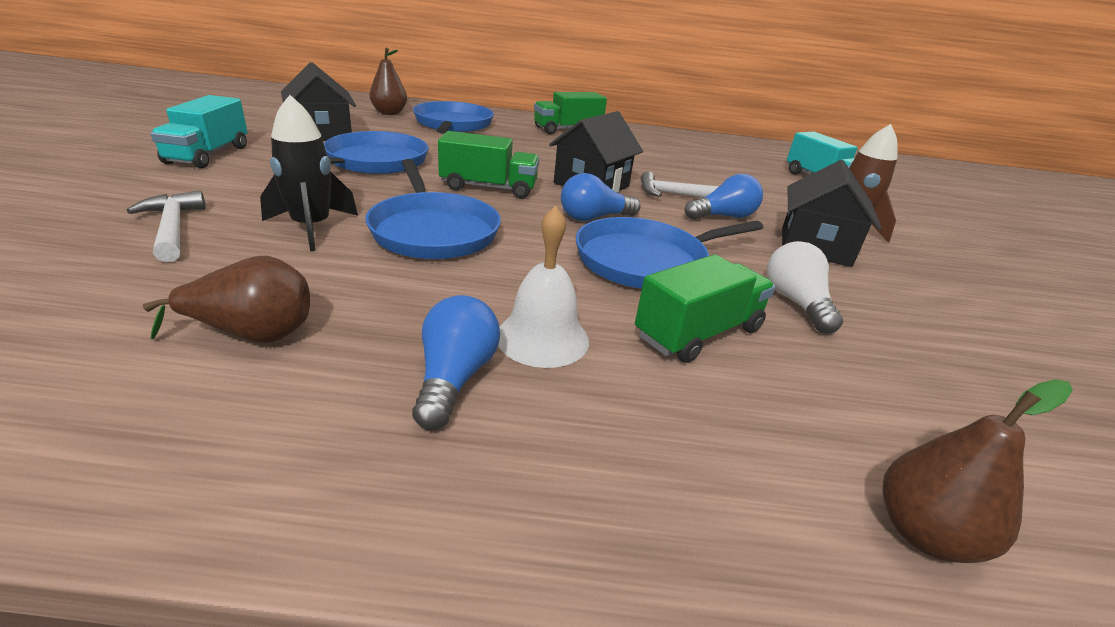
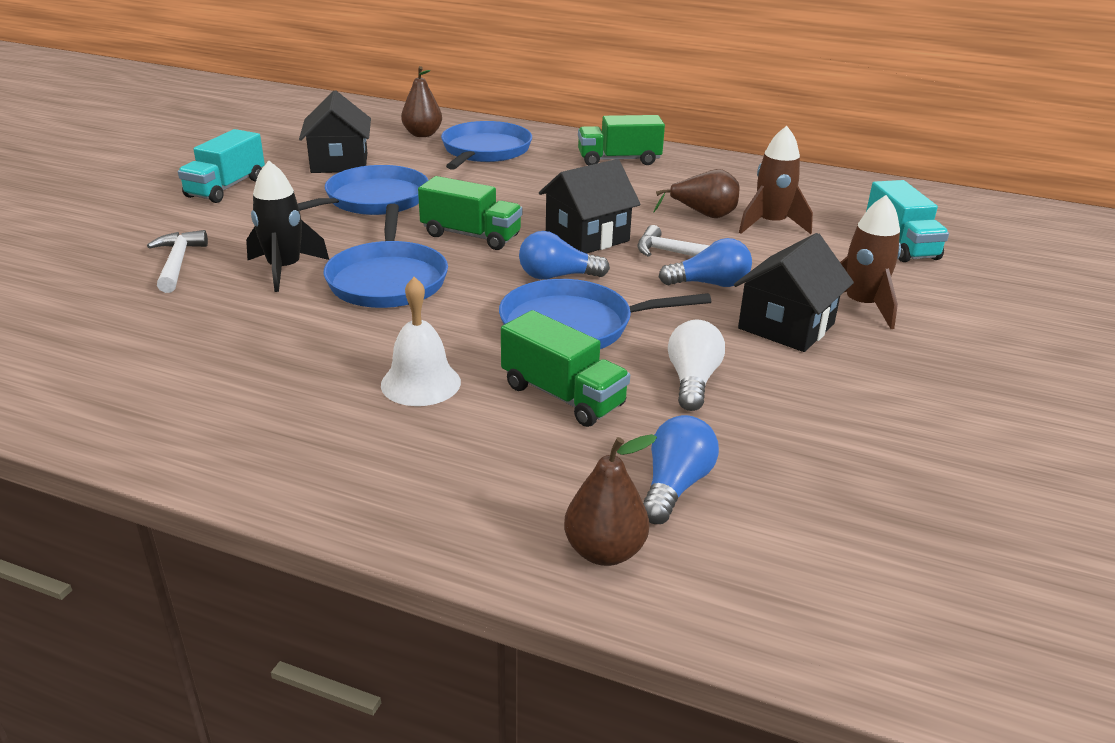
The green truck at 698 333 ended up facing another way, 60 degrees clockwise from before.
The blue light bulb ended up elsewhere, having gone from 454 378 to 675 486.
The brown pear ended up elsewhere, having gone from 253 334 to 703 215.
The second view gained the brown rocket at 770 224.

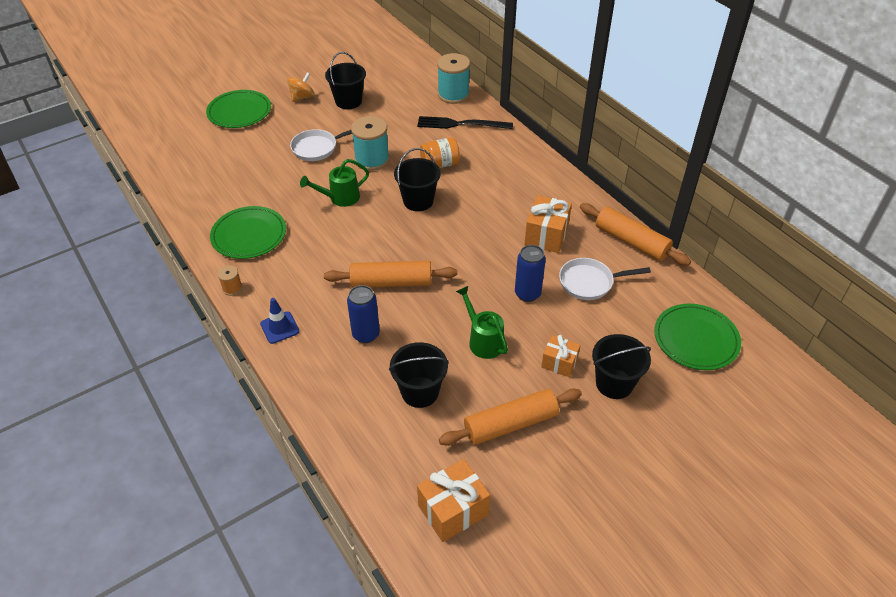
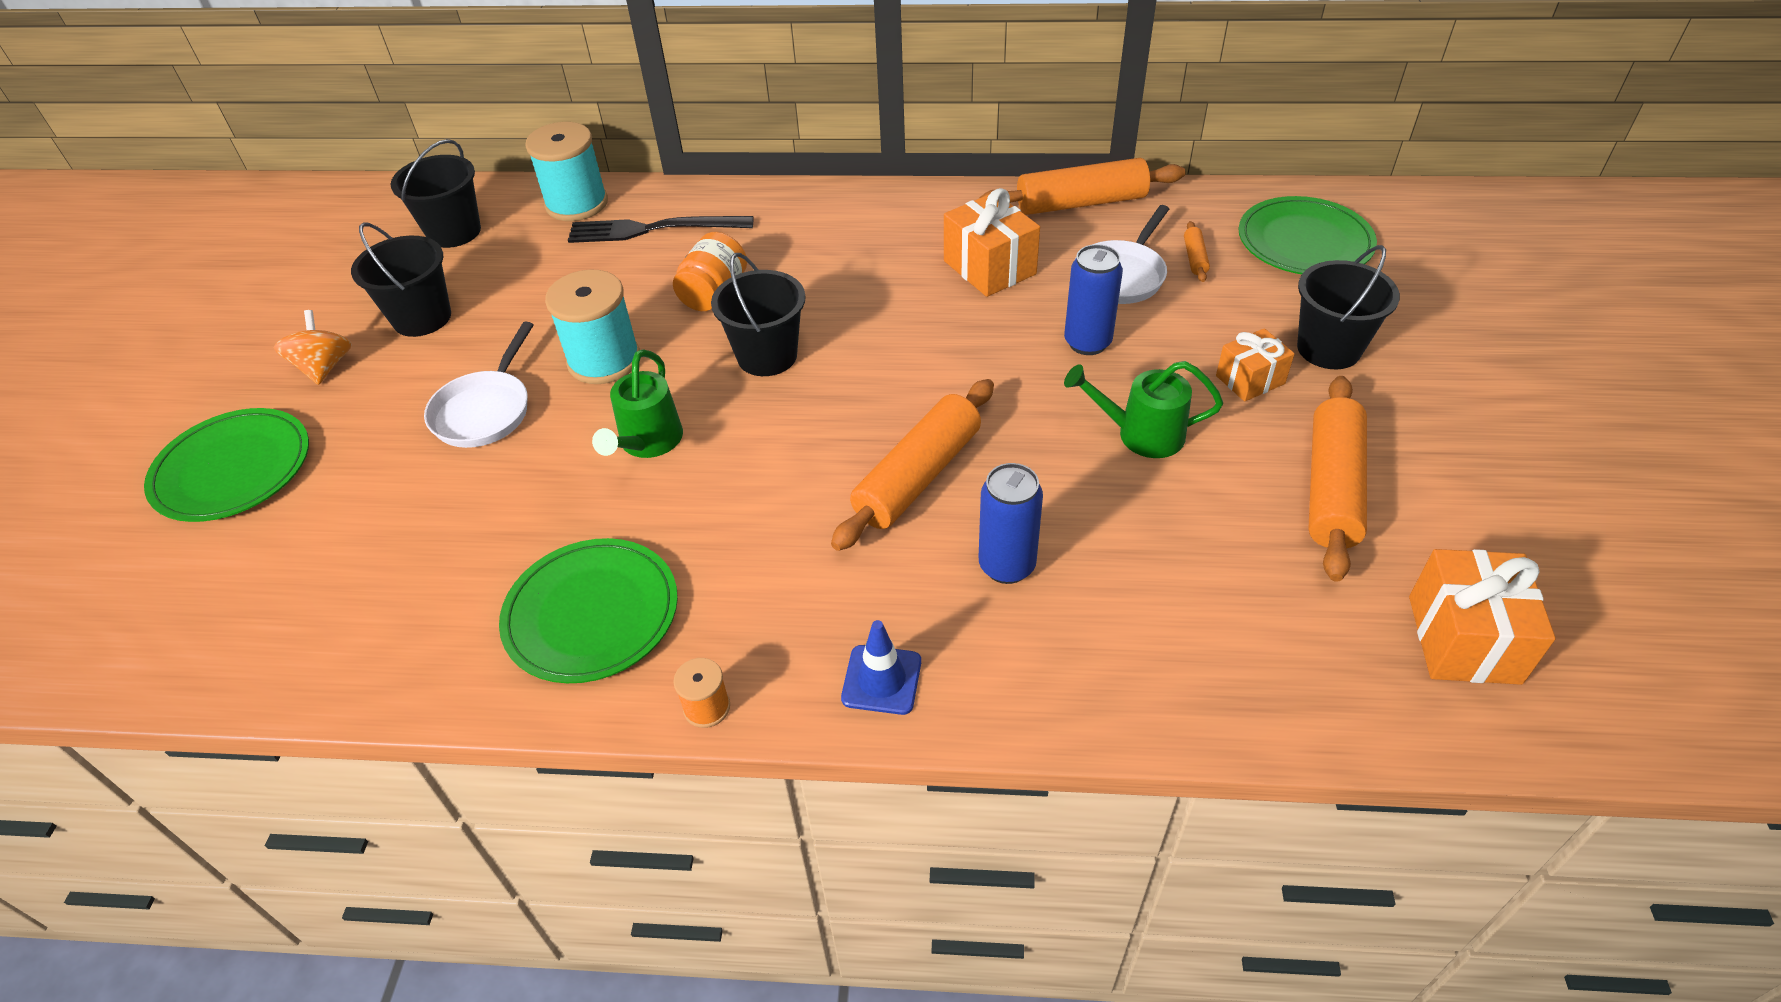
The black bucket ended up elsewhere, having gone from 420 392 to 454 232.
The black fork at 461 124 ended up facing another way, 45 degrees clockwise from before.
The second view gained the orange rolling pin at 1194 258.

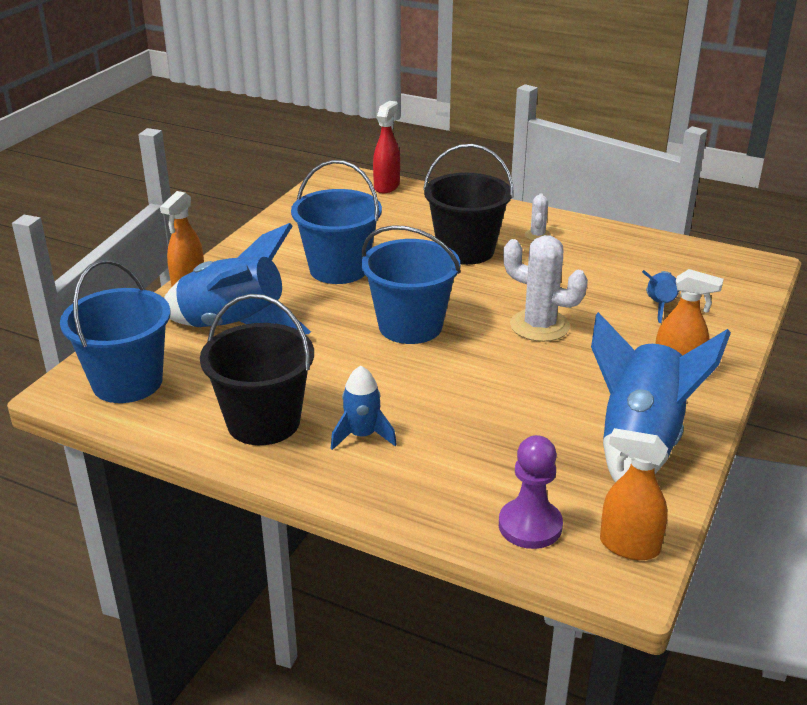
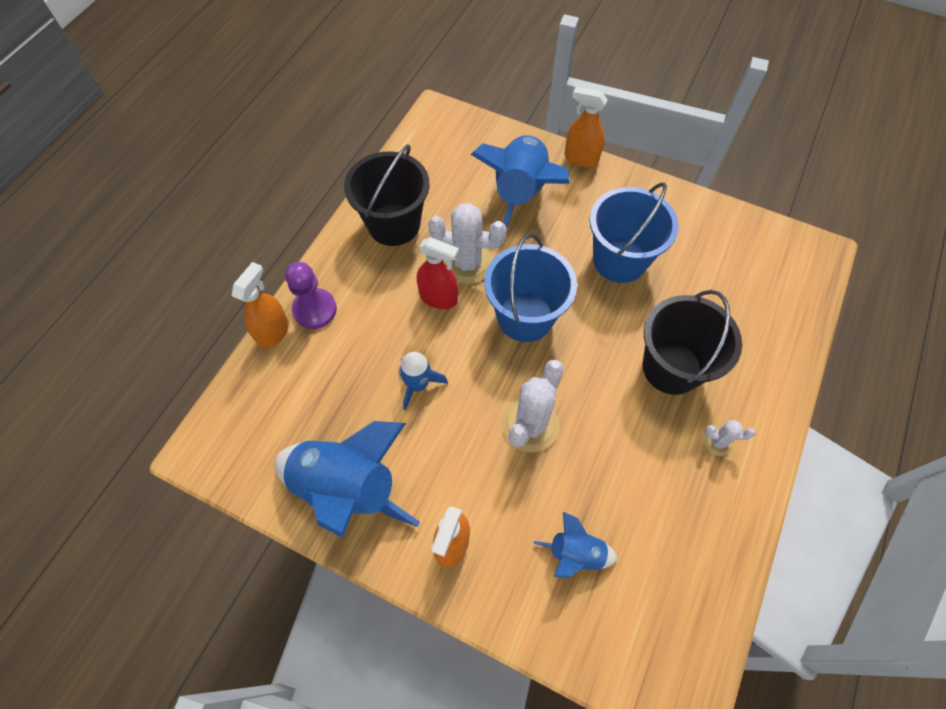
The orange spray bottle ended up elsewhere, having gone from 628 546 to 273 332.
The purple pawn ended up elsewhere, having gone from 530 526 to 315 310.
The blue rocket ended up elsewhere, having gone from 362 435 to 418 385.
The red spray bottle ended up elsewhere, having gone from 387 186 to 439 298.
The second view gained the white cactus at 467 263.
The second view lost the blue bucket at 127 382.

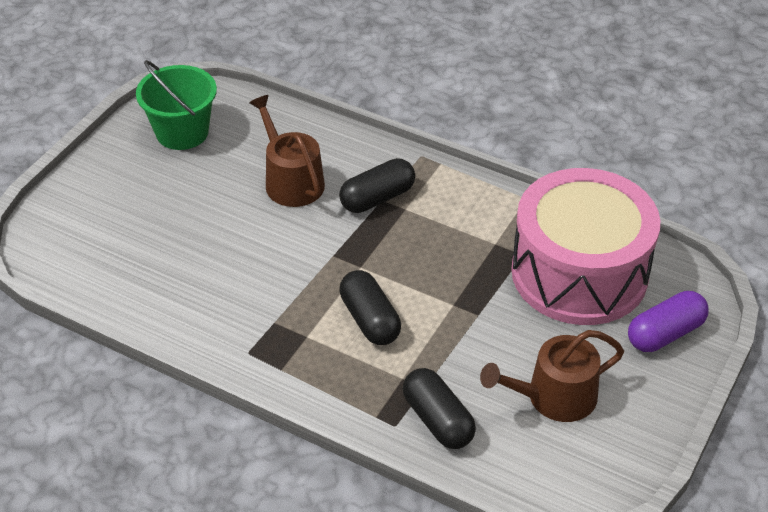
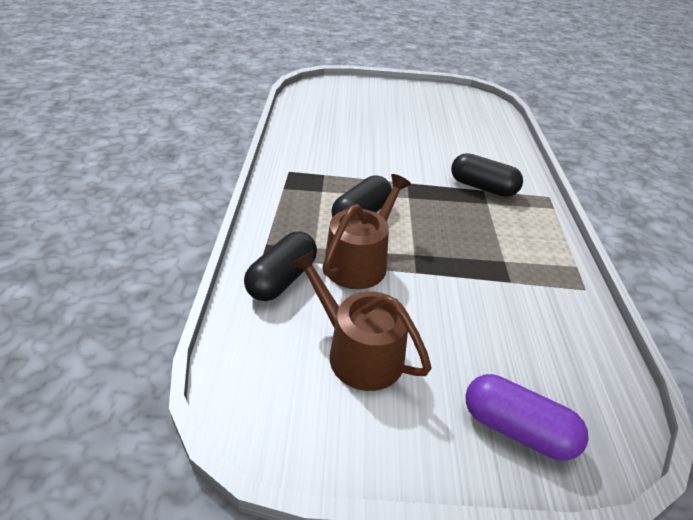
The brown watering can ended up elsewhere, having gone from 291 180 to 360 261.
The second view lost the green bucket at 182 132.
The second view lost the pink drum at 579 273.

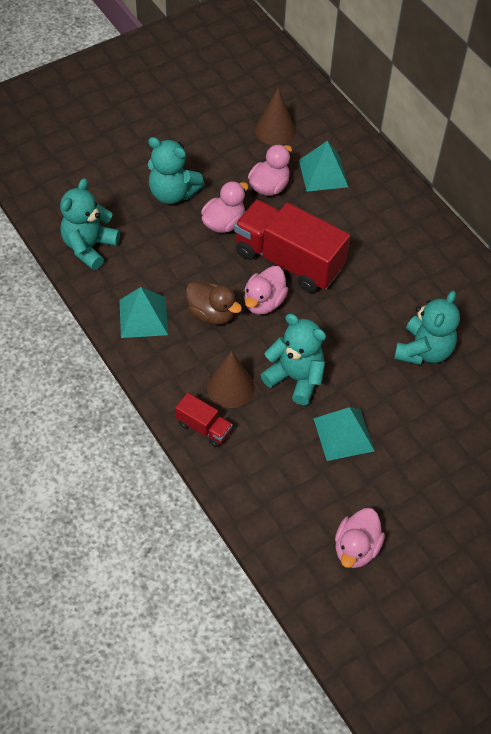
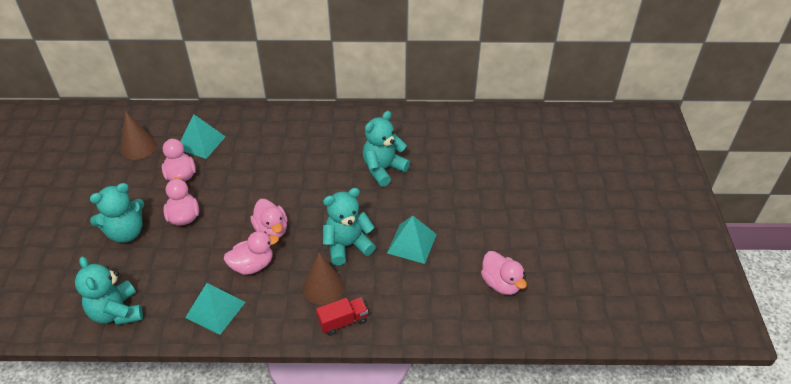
What was the brown duck at 211 314 turned into the pink duck at 252 265.
The turquoise teddy bear at 423 351 ended up facing another way, 105 degrees counterclockwise from before.
The second view lost the red truck at 288 261.

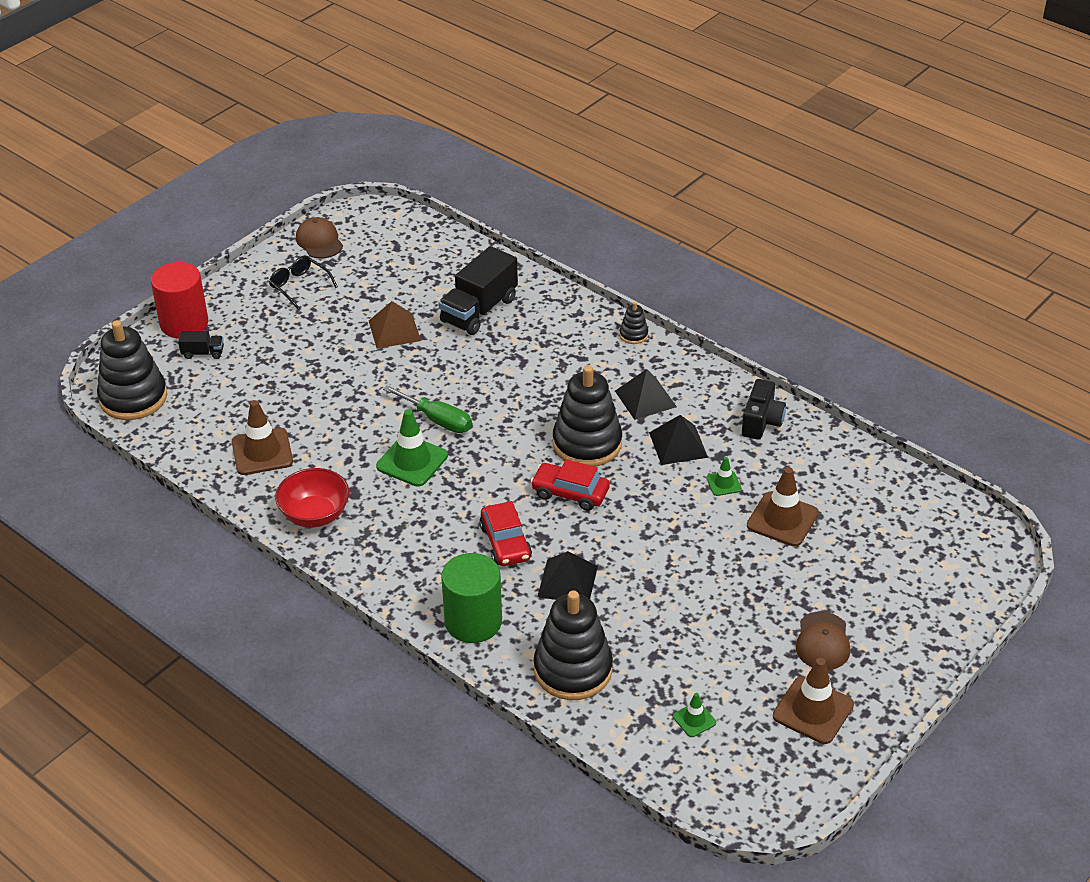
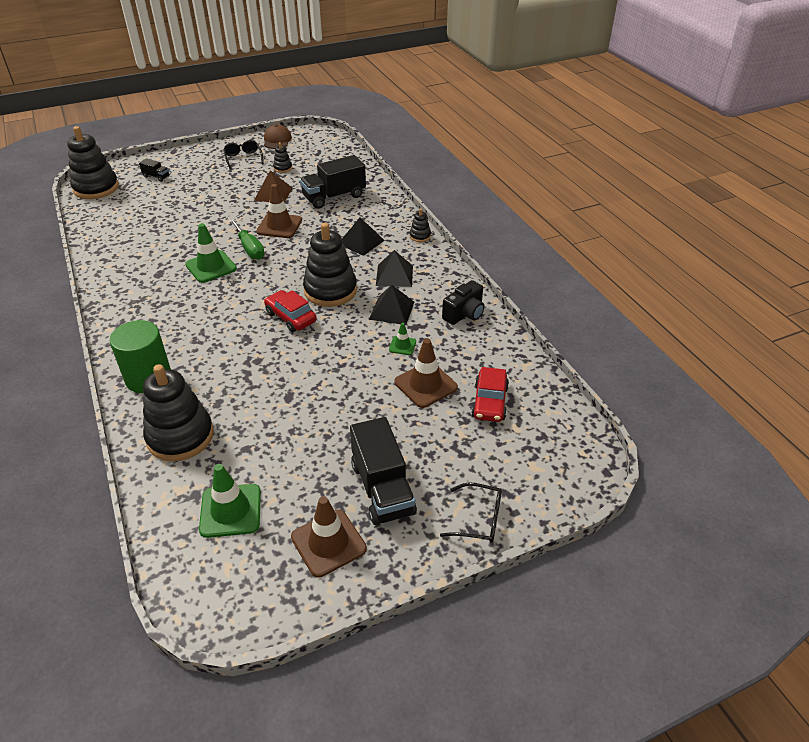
The size of the green traffic cone at 694 719 changed by a factor of 1.92.
The brown traffic cone ended up elsewhere, having gone from 262 452 to 279 226.
The second view gained the black stacking toy at 283 168.
The black pyramid ended up elsewhere, having gone from 567 581 to 361 242.
Where the brown cap stood at 822 641, the black truck came to stand at 382 488.
The second view gained the black glasses at 479 519.
The red car ended up elsewhere, having gone from 505 543 to 489 402.
The second view lost the red cylinder at 184 323.
The second view lost the red bowl at 315 515.

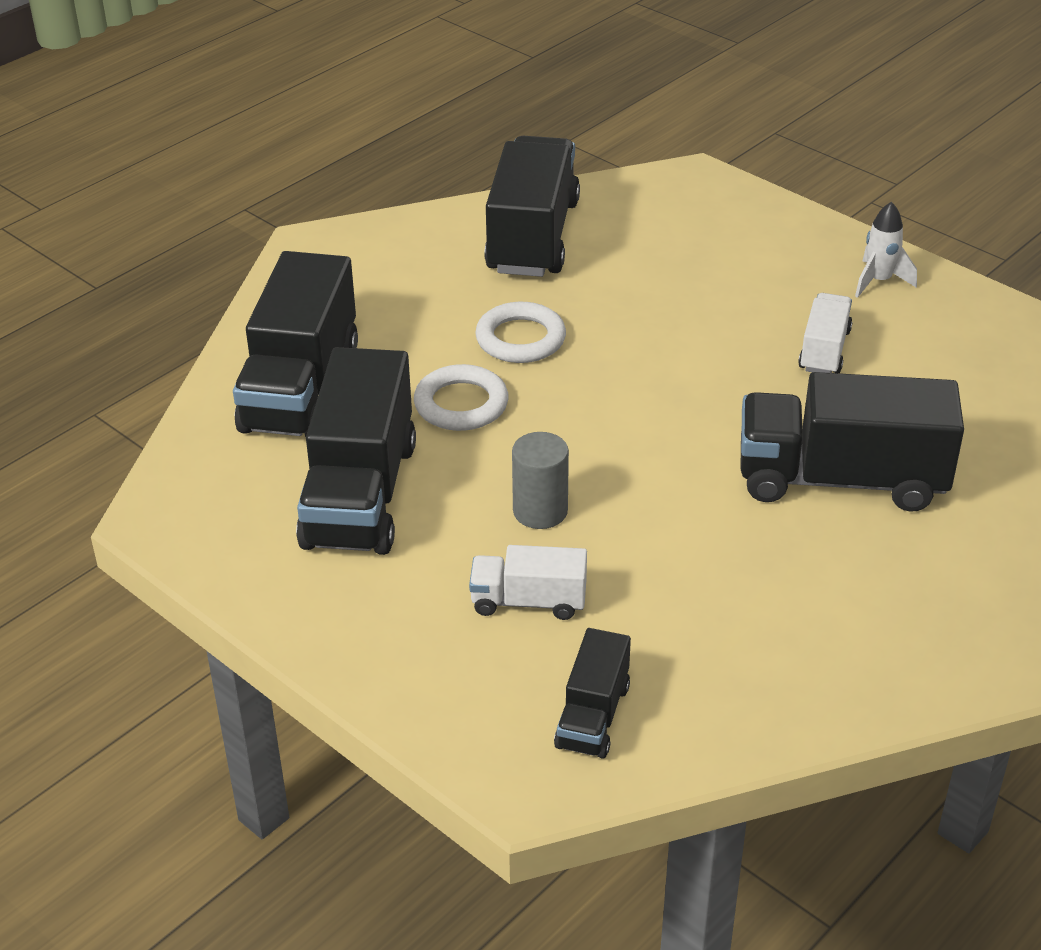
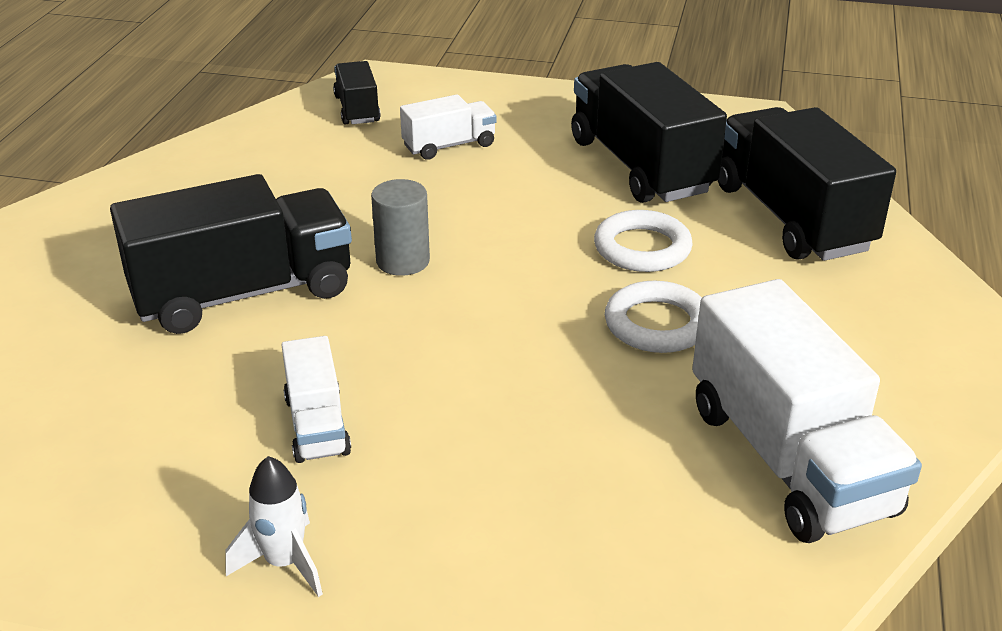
The grey cylinder ended up elsewhere, having gone from 540 511 to 403 261.
What was the black truck at 533 237 turned into the white truck at 788 459.

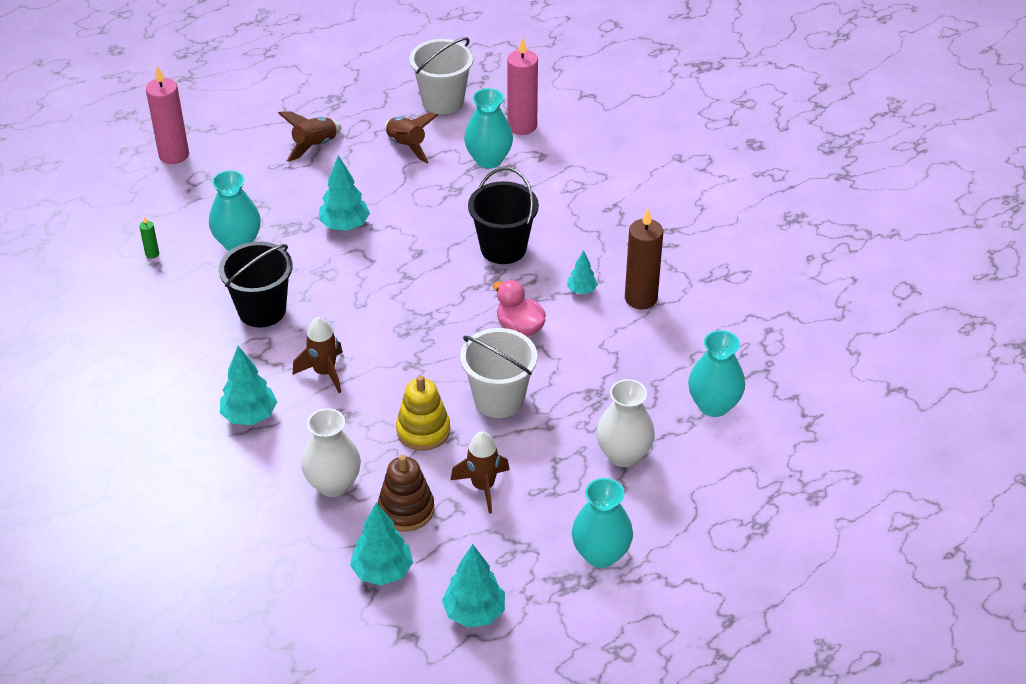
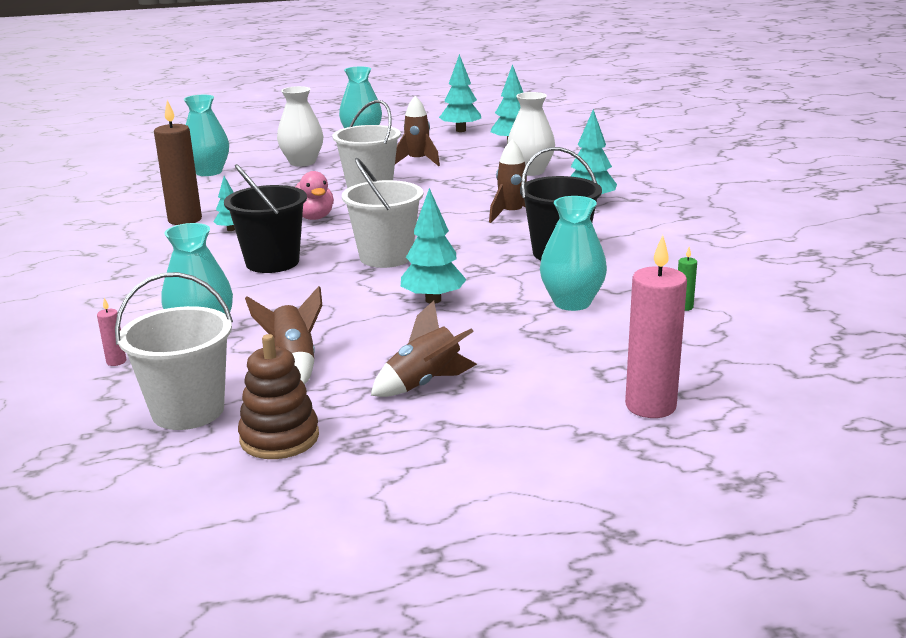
The size of the pink candle at 522 126 changed by a factor of 0.43.
The brown stacking toy ended up elsewhere, having gone from 406 509 to 279 438.
The second view gained the white bucket at 386 257.
The second view lost the yellow stacking toy at 423 430.

